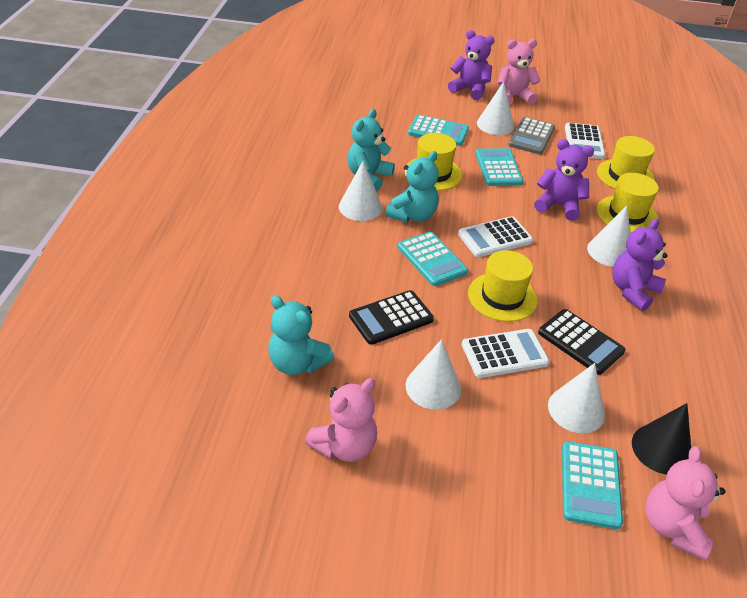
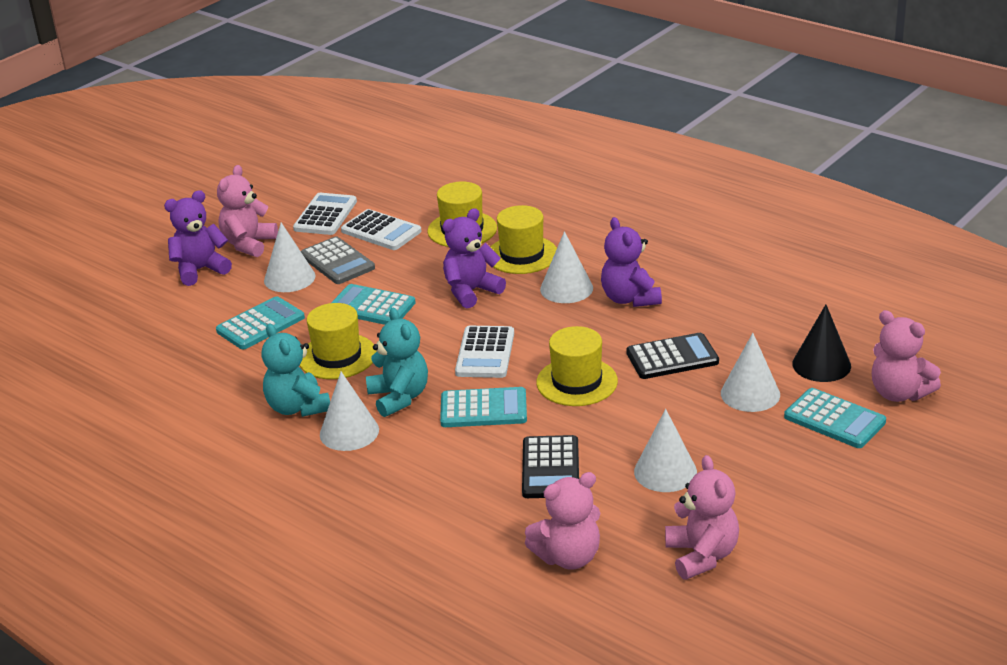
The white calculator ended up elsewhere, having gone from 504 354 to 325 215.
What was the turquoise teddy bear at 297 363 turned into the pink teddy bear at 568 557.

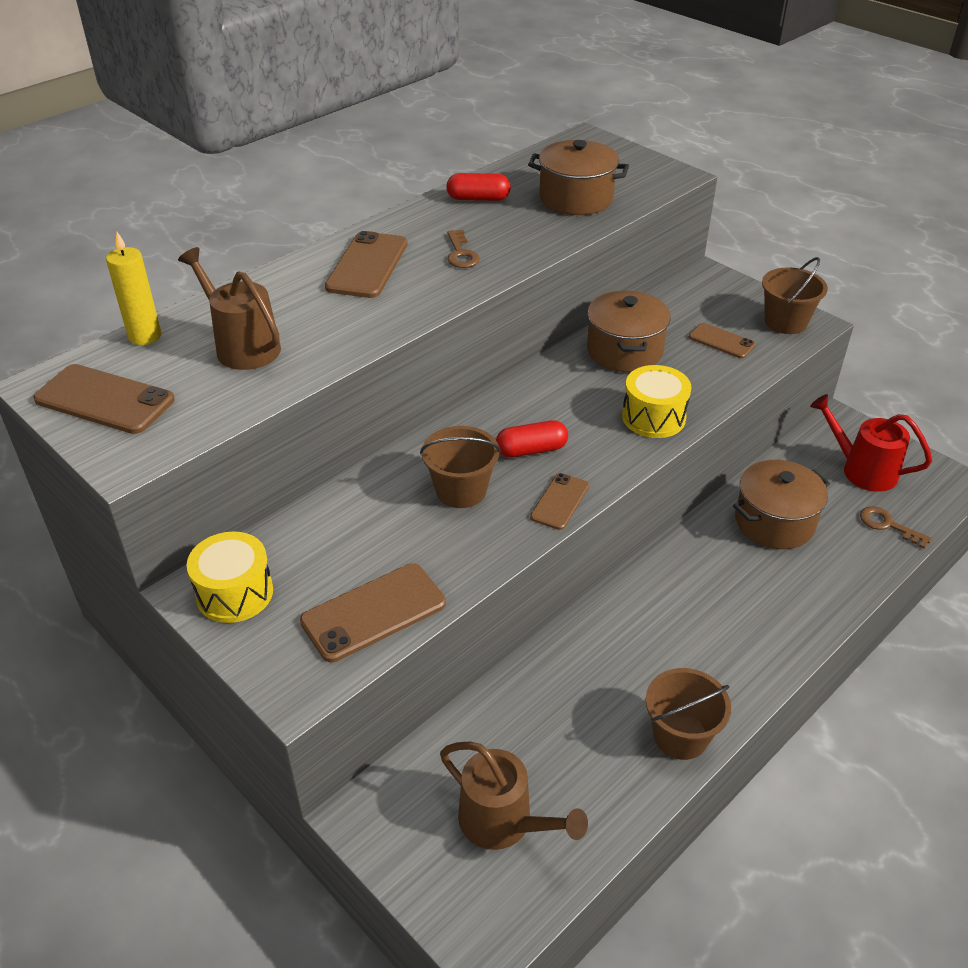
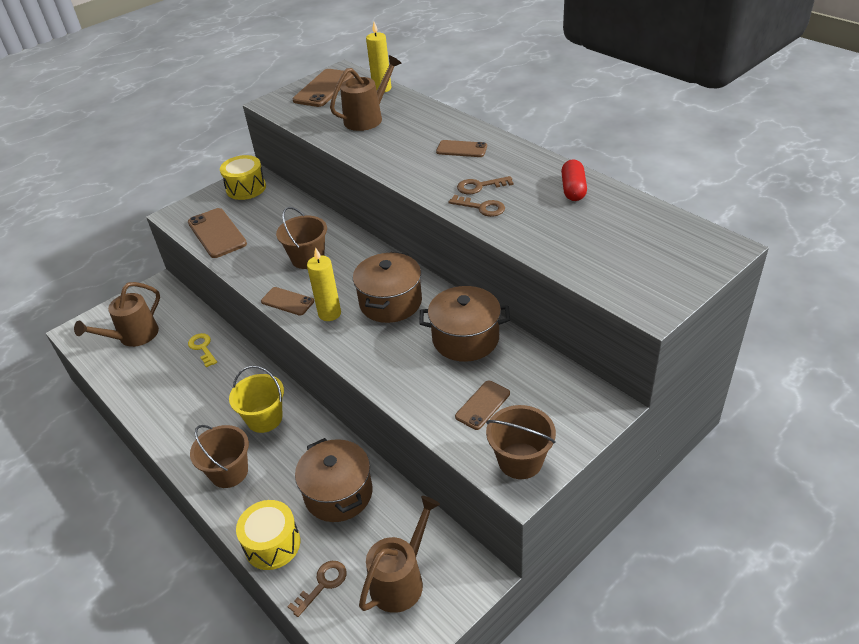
The second view gained the yellow key at 202 348.
The brown bucket ended up elsewhere, having gone from 680 735 to 229 472.
The second view gained the yellow bucket at 264 418.
The yellow drum ended up elsewhere, having gone from 653 417 to 272 544.
The second view gained the yellow candle at 329 314.
The brown pot ended up elsewhere, having gone from 576 198 to 390 302.
What was the red watering can at 862 470 turned into the brown watering can at 401 580.
The size of the brown phone at 367 265 changed by a factor of 0.60.
The second view gained the brown key at 481 207.
The second view lost the red capsule at 531 450.

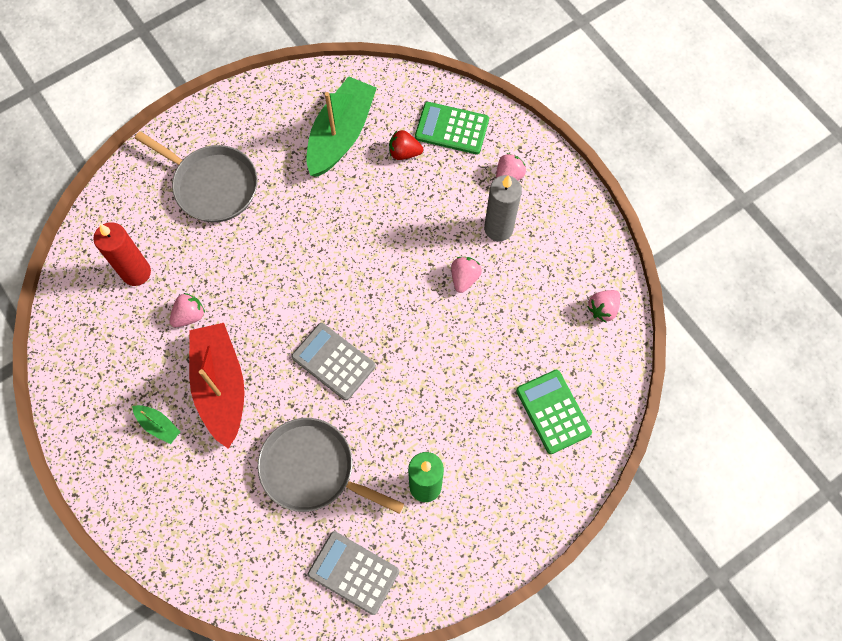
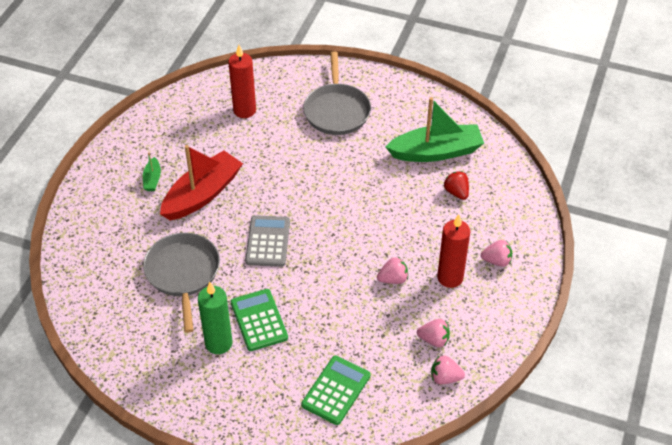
The green calculator ended up elsewhere, having gone from 452 128 to 259 320.
The pink strawberry ended up elsewhere, having gone from 189 315 to 434 340.
What was the grey candle at 498 228 turned into the red candle at 450 278.
The second view lost the grey calculator at 353 572.

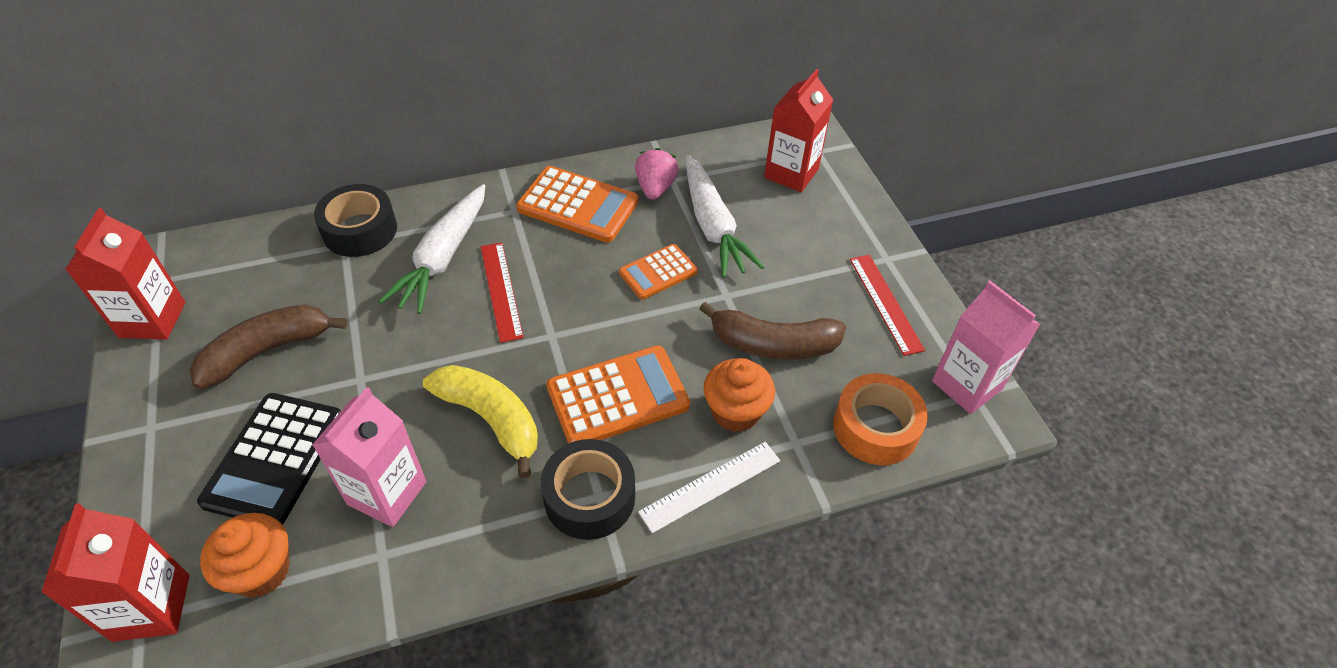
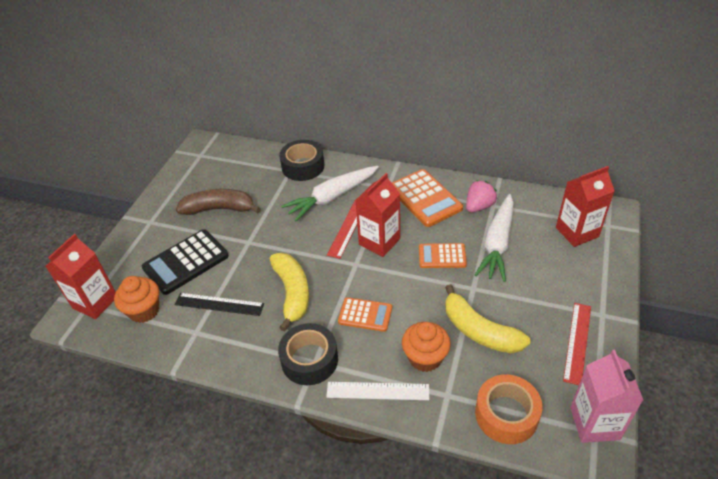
Where the pink carton stood at 387 493, the black ruler came to stand at 219 304.
The size of the orange calculator at 618 397 changed by a factor of 0.61.
The red carton ended up elsewhere, having gone from 152 319 to 379 241.
What was the brown banana at 772 344 turned into the yellow banana at 479 331.

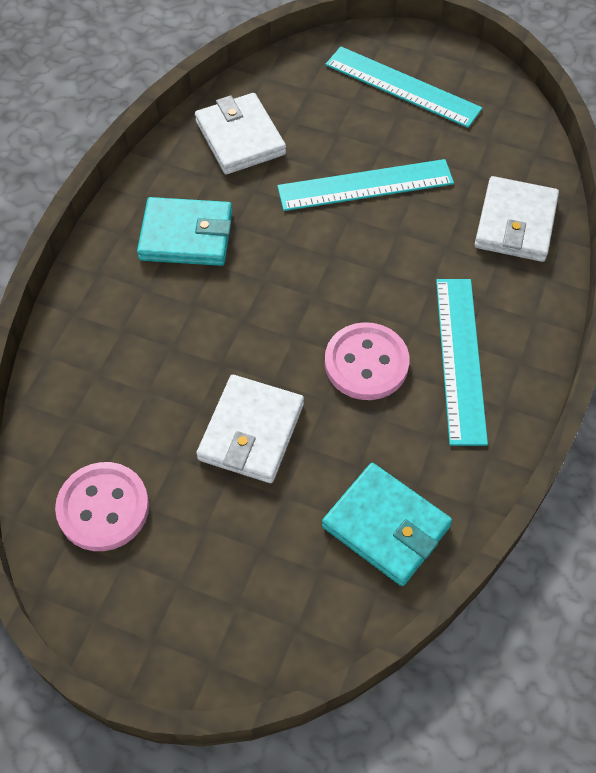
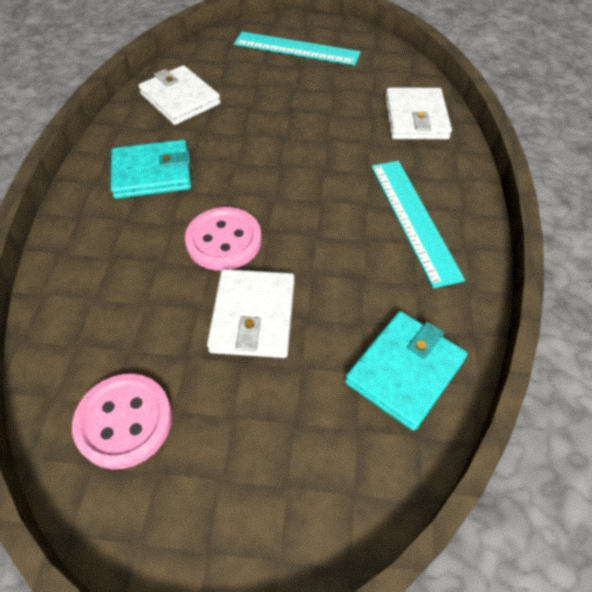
The pink button ended up elsewhere, having gone from 366 363 to 224 241.
The turquoise wallet at 386 526 ended up facing another way, 75 degrees counterclockwise from before.
The second view lost the turquoise ruler at 365 185.

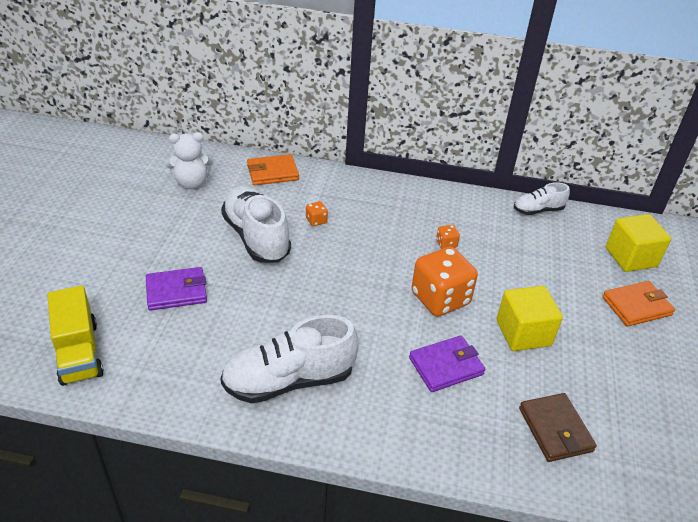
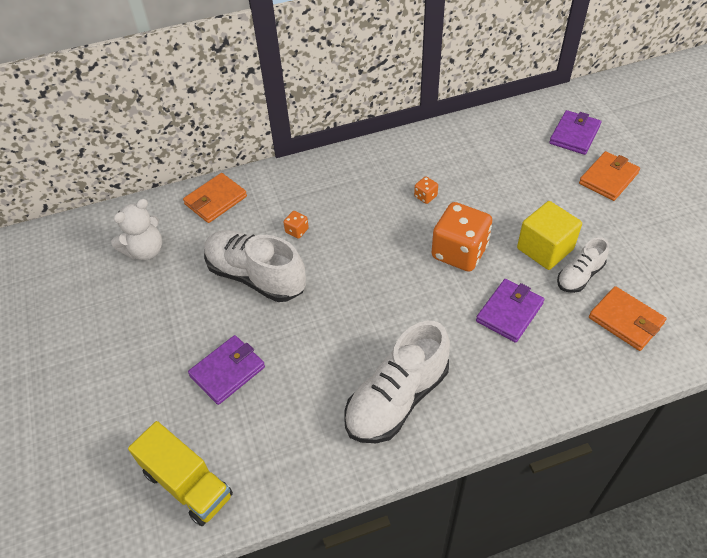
Where the yellow cube stood at 631 257, the purple wallet came to stand at 574 135.
The white shoe ended up elsewhere, having gone from 538 210 to 579 276.
What was the brown wallet at 555 429 turned into the orange wallet at 625 320.

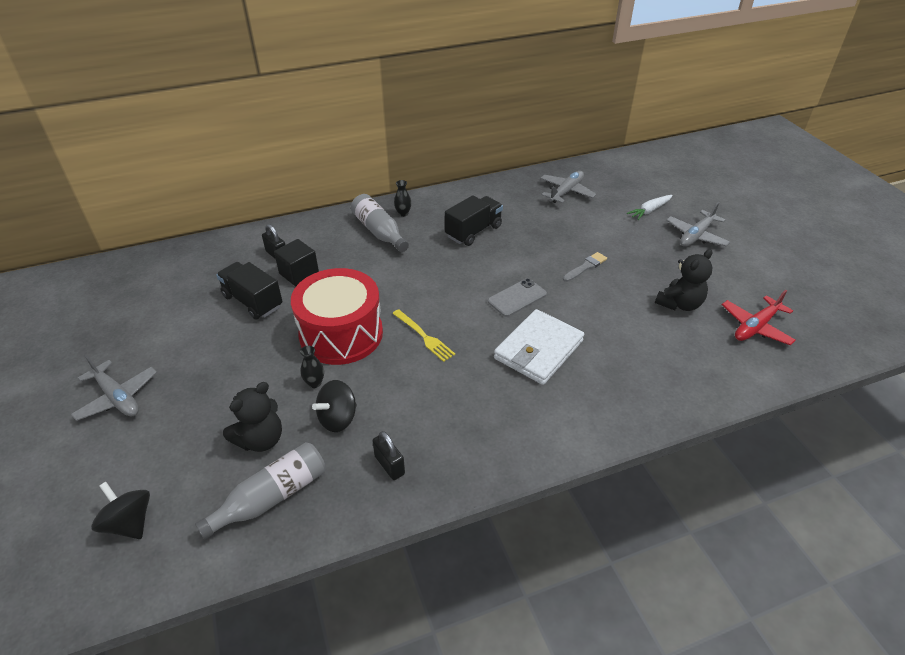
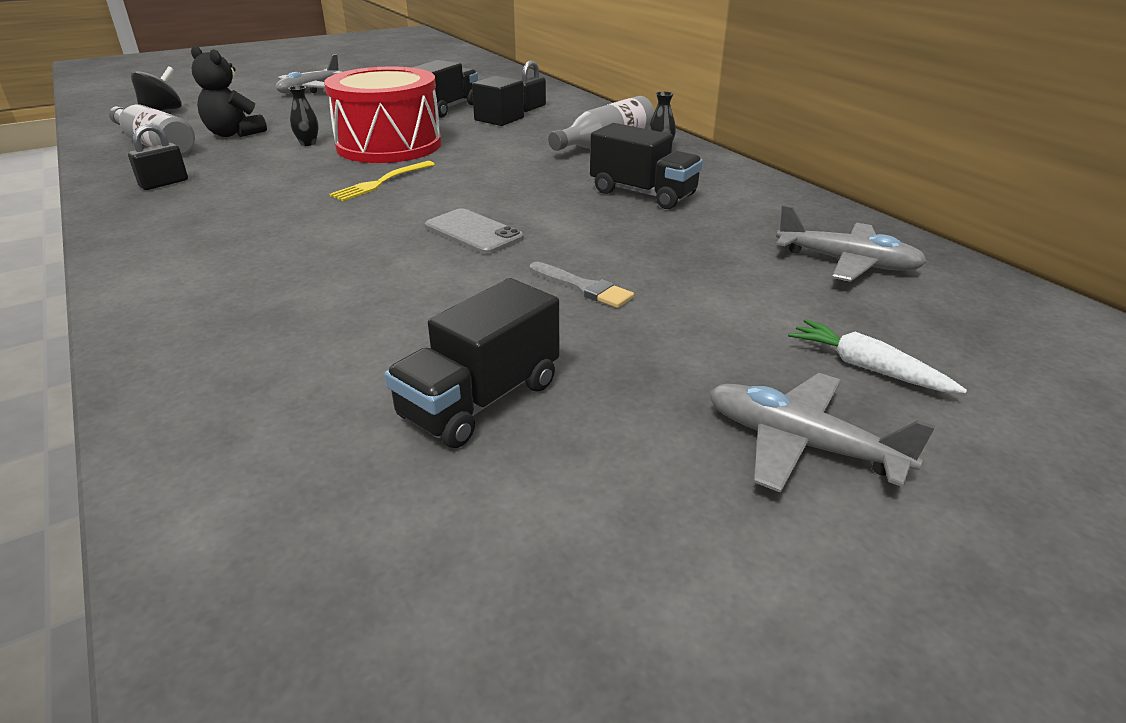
Where the black teddy bear stood at 679 304, the black truck came to stand at 480 400.
The second view lost the black spinning top at 338 418.
The second view lost the white wallet at 538 350.
The second view lost the red plane at 755 327.

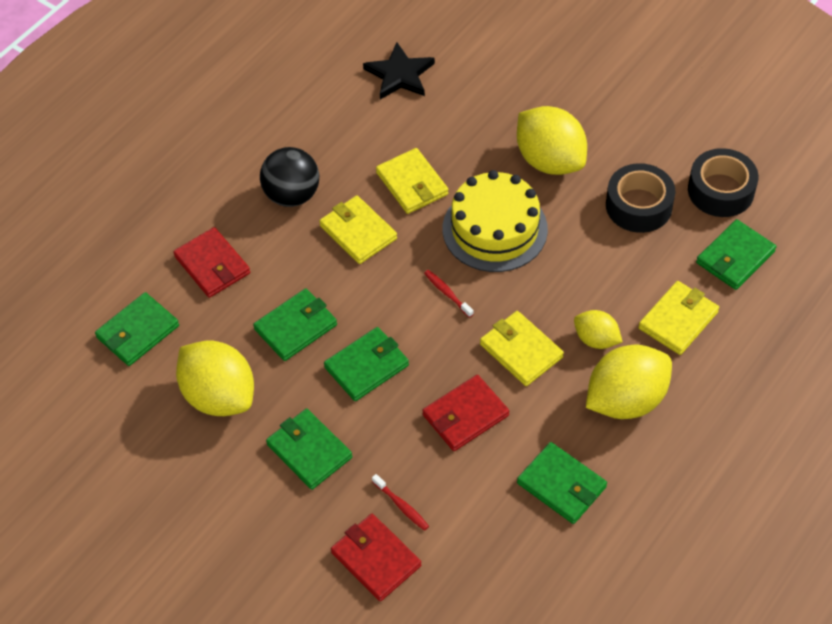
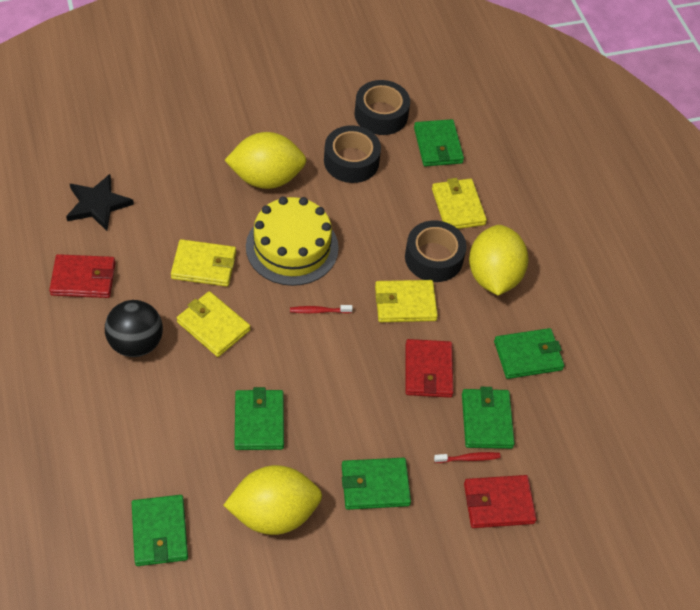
The red wallet ended up elsewhere, having gone from 212 265 to 83 278.
The yellow wallet at 358 232 ended up facing another way, 45 degrees clockwise from before.
Where the yellow lemon stood at 596 339, the black tape came to stand at 433 258.
The green wallet ended up elsewhere, having gone from 366 366 to 486 420.

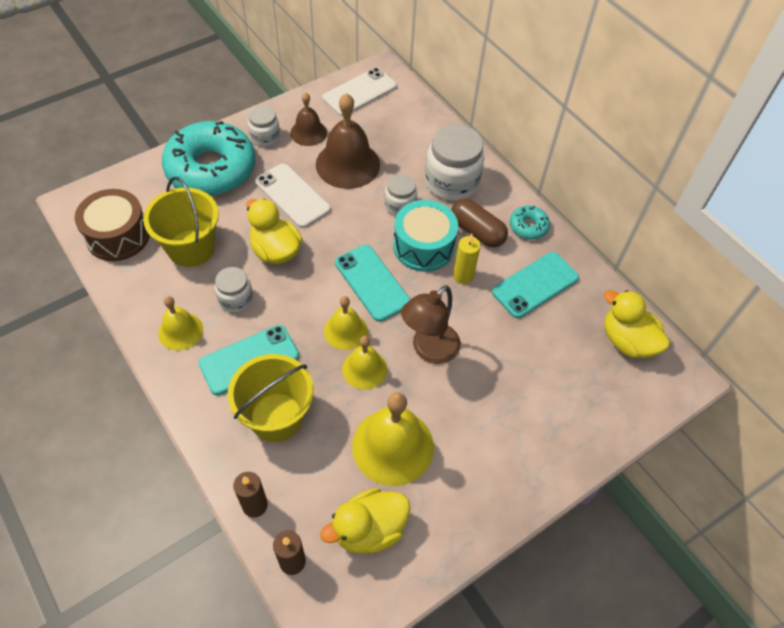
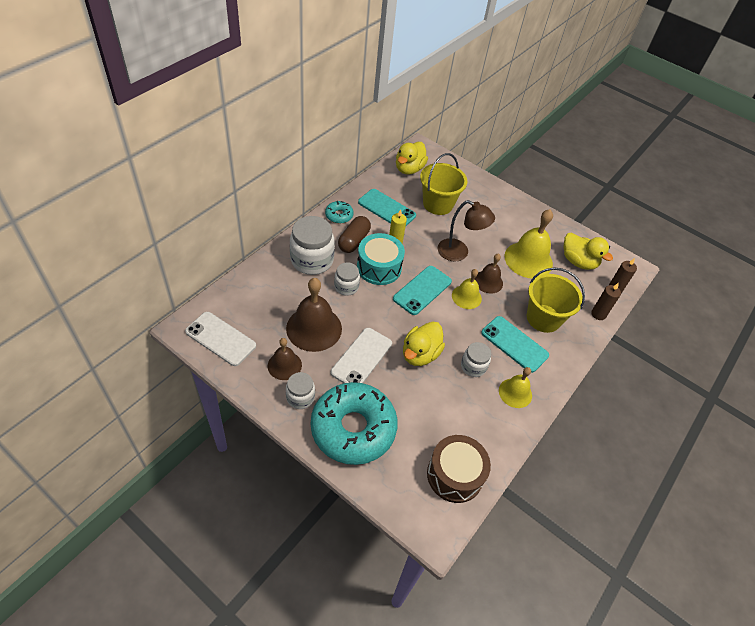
The yellow bucket ended up elsewhere, having gone from 191 248 to 438 204.
What was the yellow bell at 364 369 turned into the brown bell at 488 281.

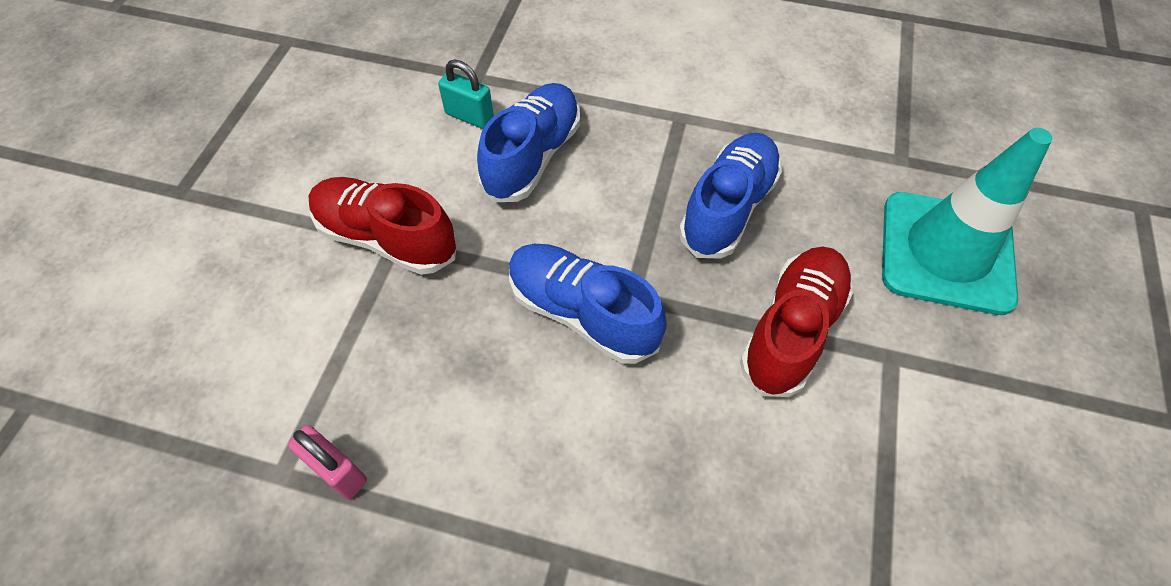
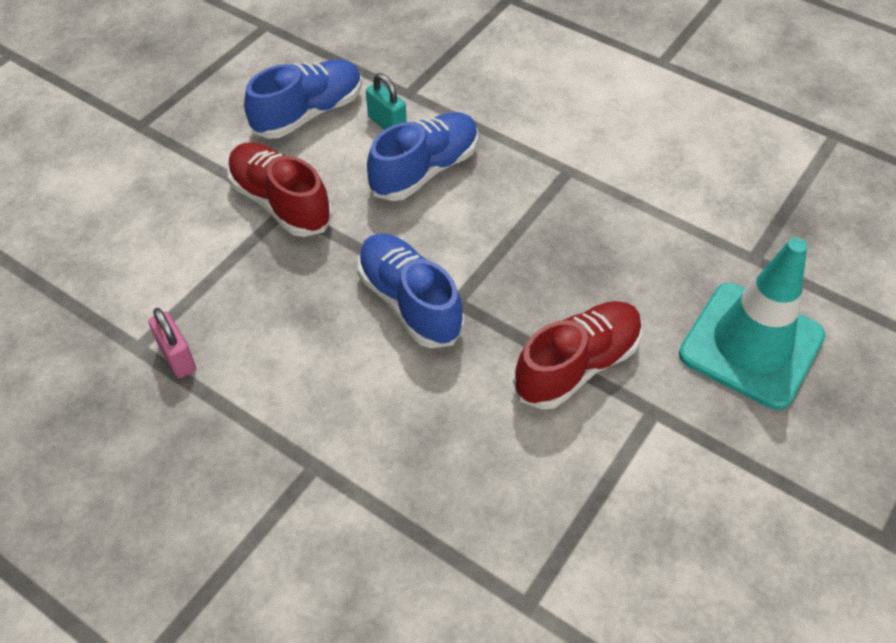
The blue shoe ended up elsewhere, having gone from 727 208 to 308 113.

